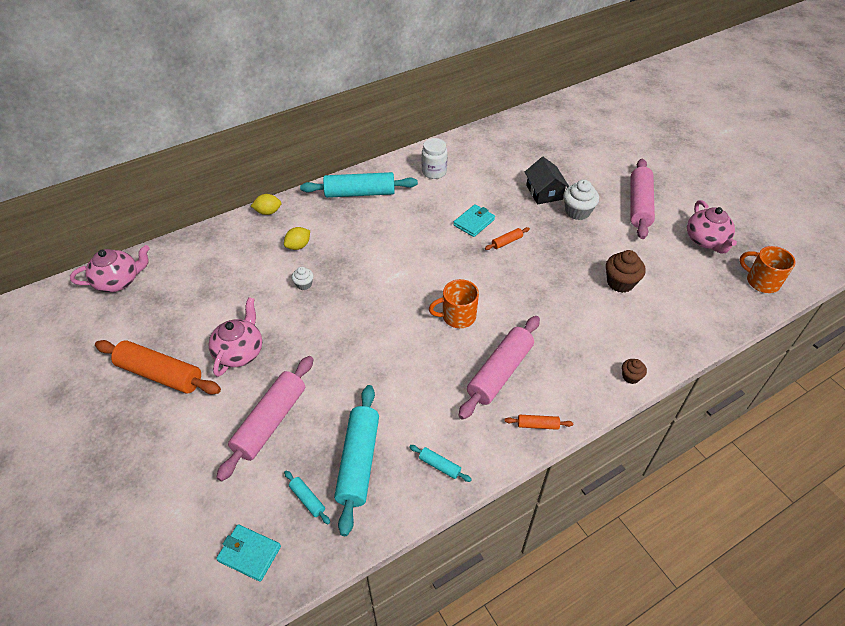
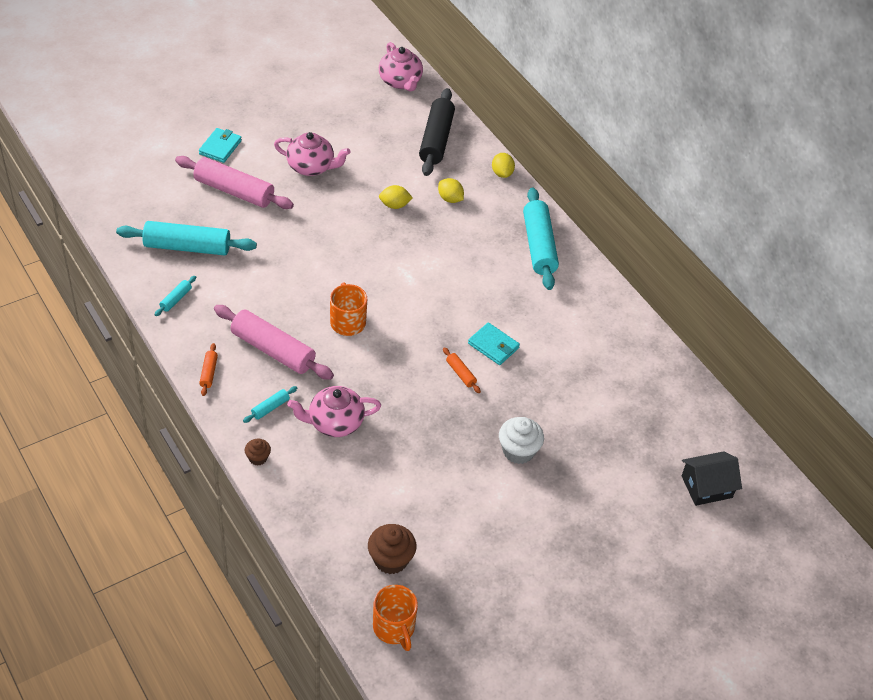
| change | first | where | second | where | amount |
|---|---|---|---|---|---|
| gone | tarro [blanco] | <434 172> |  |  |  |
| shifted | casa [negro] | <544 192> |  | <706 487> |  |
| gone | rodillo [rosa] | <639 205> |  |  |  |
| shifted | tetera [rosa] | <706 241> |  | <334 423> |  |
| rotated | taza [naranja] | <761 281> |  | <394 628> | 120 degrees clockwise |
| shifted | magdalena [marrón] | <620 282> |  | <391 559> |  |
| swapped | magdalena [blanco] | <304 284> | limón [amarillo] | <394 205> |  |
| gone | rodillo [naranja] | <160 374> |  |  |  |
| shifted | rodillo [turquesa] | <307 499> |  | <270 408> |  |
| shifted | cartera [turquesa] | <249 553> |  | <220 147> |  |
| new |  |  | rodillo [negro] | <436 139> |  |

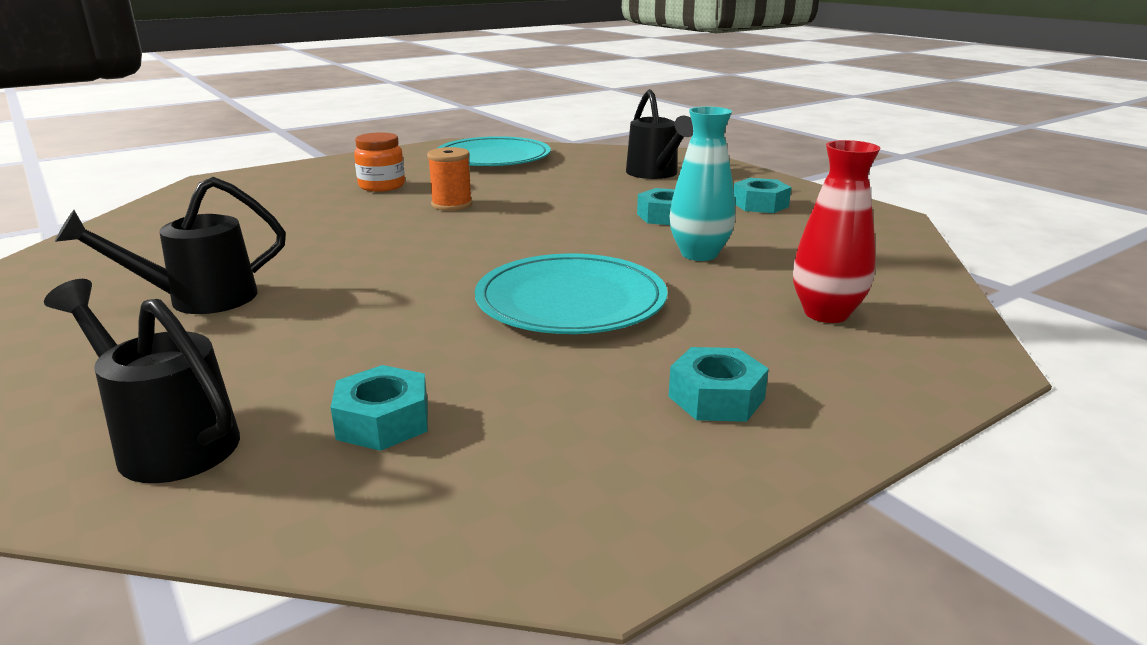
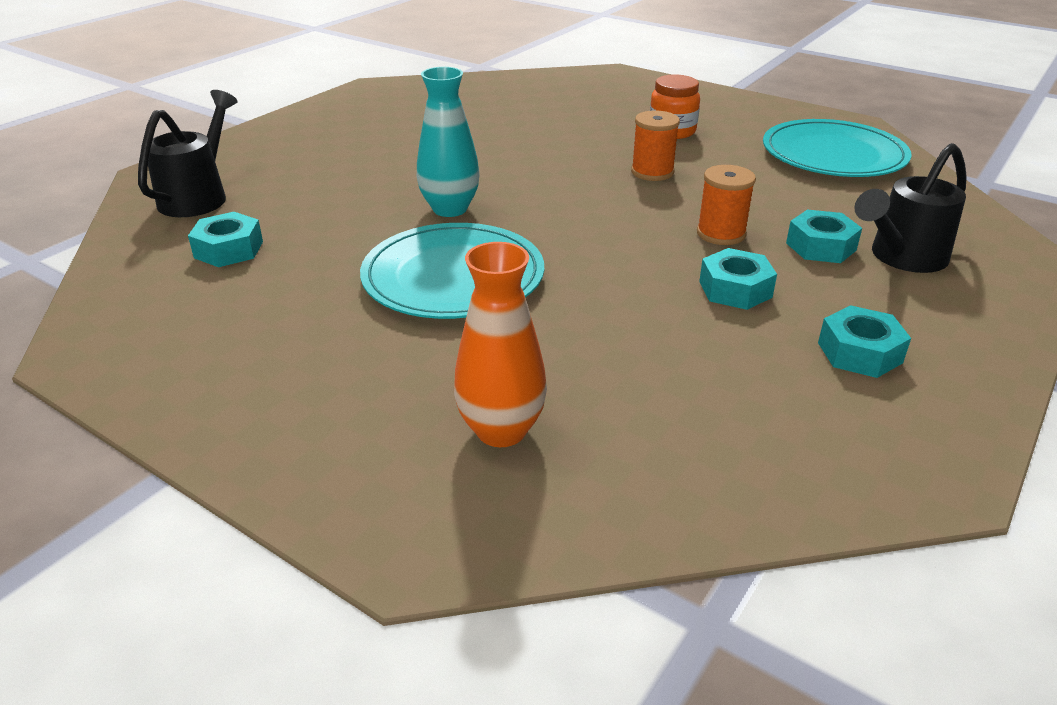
| change | first | where | second | where | amount |
|---|---|---|---|---|---|
| shifted | florero [turquesa] | <699 254> |  | <450 209> |  |
| repainted | florero [rojo] | <826 313> | florero [naranja] | <501 430> |  |
| gone | regadera [negro] | <199 299> |  |  |  |
| shifted | tuerca [turquesa] | <716 397> |  | <821 246> |  |
| new |  |  | carrete [naranja] | <721 234> |  |

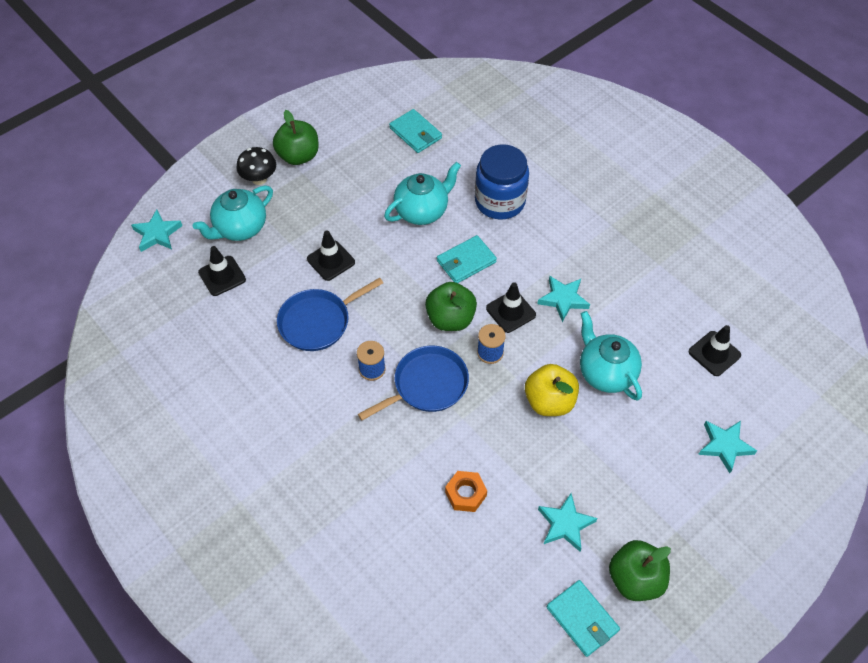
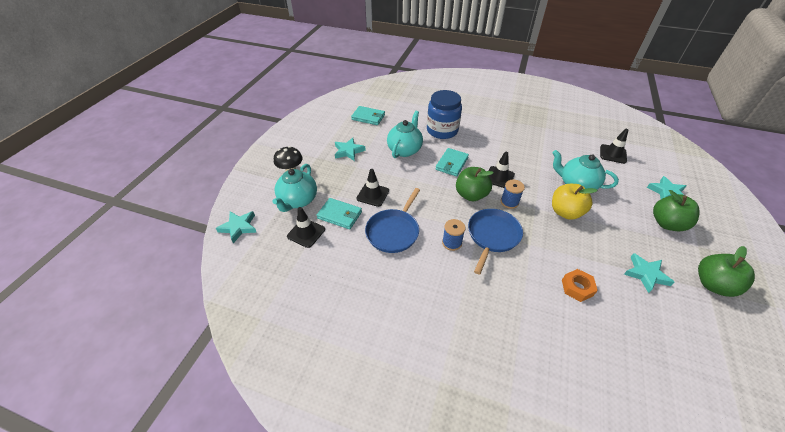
| change | first | where | second | where | amount |
|---|---|---|---|---|---|
| shifted | manzana [verde] | <298 156> |  | <667 223> |  |
| shifted | estrella [turquesa] | <563 299> |  | <348 151> |  |
| shifted | cartera [turquesa] | <582 619> |  | <340 215> |  |

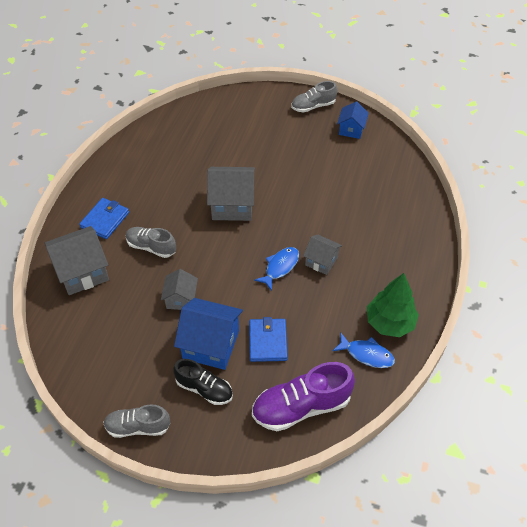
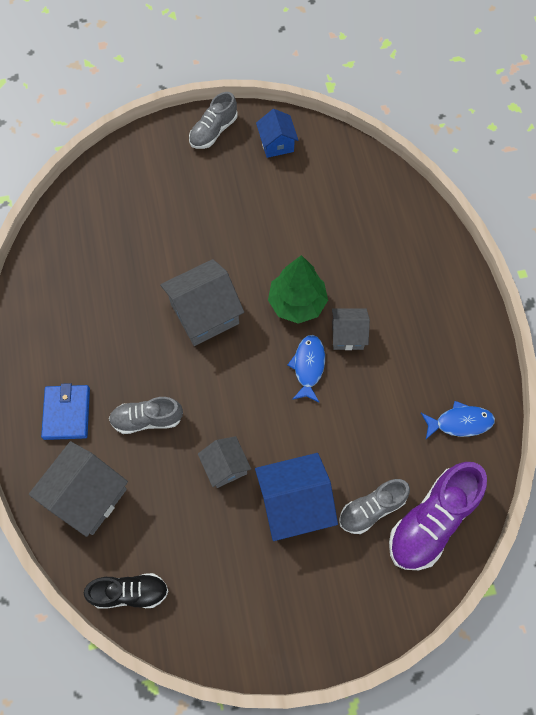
| change | first | where | second | where | amount |
|---|---|---|---|---|---|
| shifted | árbol [verde] | <389 323> |  | <297 303> |  |
| gone | cartera [azul] | <267 341> |  |  |  |
| shifted | zapato [negro] | <204 388> |  | <130 592> |  |
| shifted | zapato [gris] | <138 427> |  | <371 509> |  |

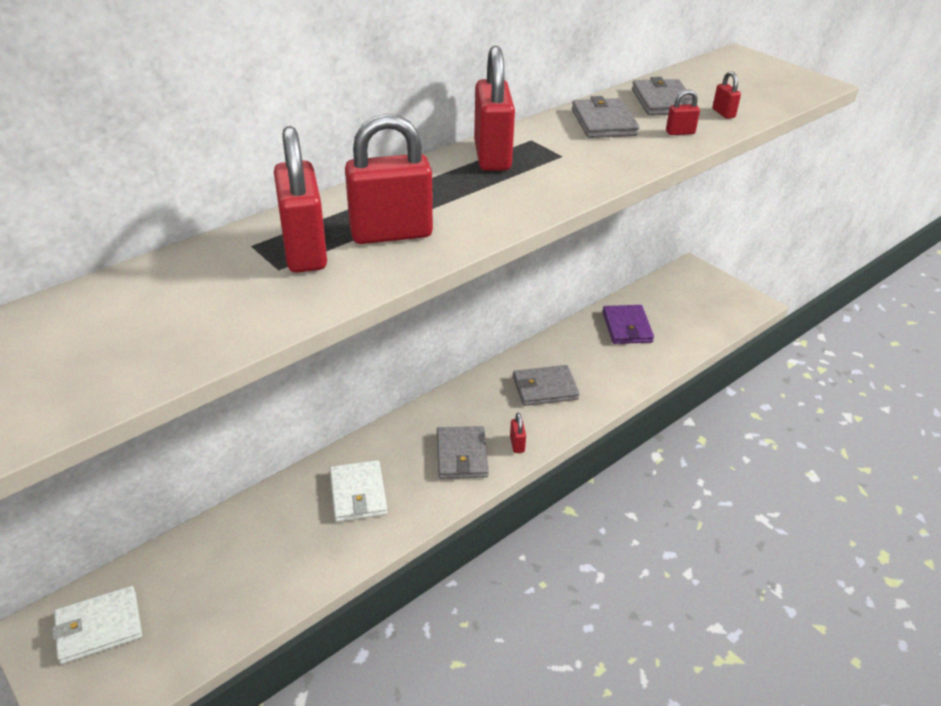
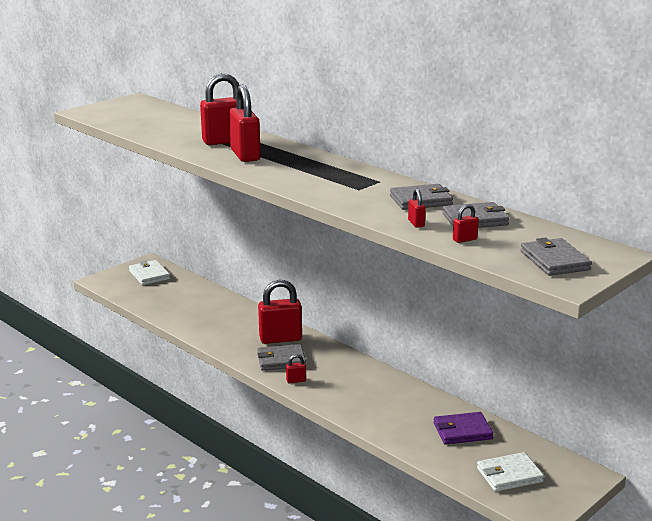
| change | first | where | second | where | amount |
|---|---|---|---|---|---|
| shifted | candado [rojo] | <492 156> |  | <280 339> |  |
| shifted | cartera [gris] | <545 388> |  | <554 260> |  |
| shifted | cartera [blanco] | <358 494> |  | <509 475> |  |

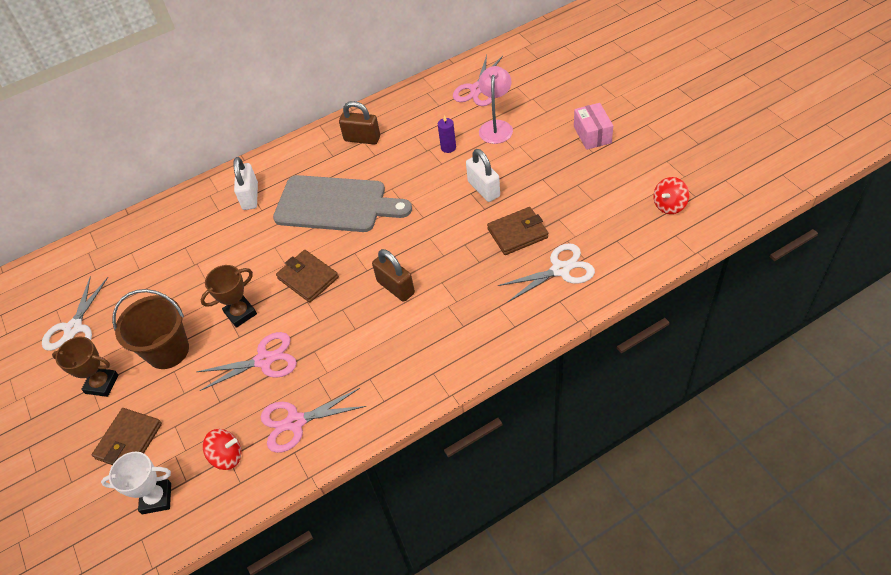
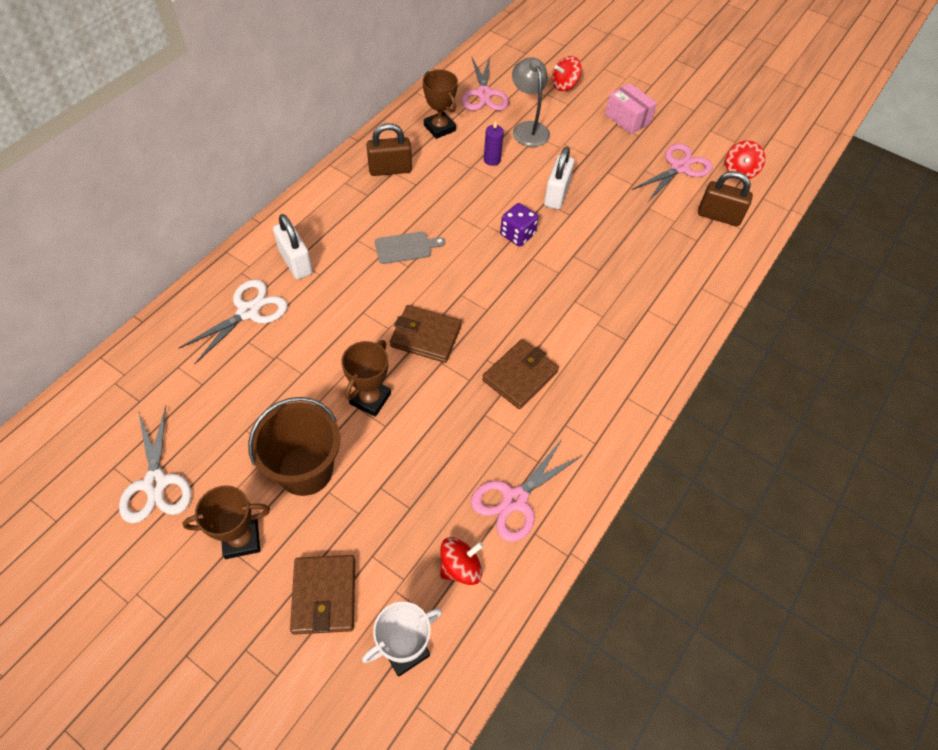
| change | first | where | second | where | amount |
|---|---|---|---|---|---|
| repainted | lámpara [rosa] | <496 126> | lámpara [gris] | <528 128> |  |
| rotated | candado [blanco] | <483 189> |  | <556 195> | 75 degrees clockwise |
| scaled | tabla de cortar [gris] | <336 204> |  | <406 247> | x0.43 |
| shifted | cartera [marrón] | <517 233> |  | <520 376> |  |
| shifted | tijeras [blanco] | <560 270> |  | <248 311> |  |
| shifted | candado [marrón] | <396 287> |  | <719 216> |  |
| shifted | tijeras [rosa] | <264 360> |  | <679 167> |  |
| new |  |  | peonza [rojo] | <564 85> |  |
| new |  |  | trofeo [marrón] | <439 128> |  |
| new |  |  | dado [morado] | <517 235> |  |

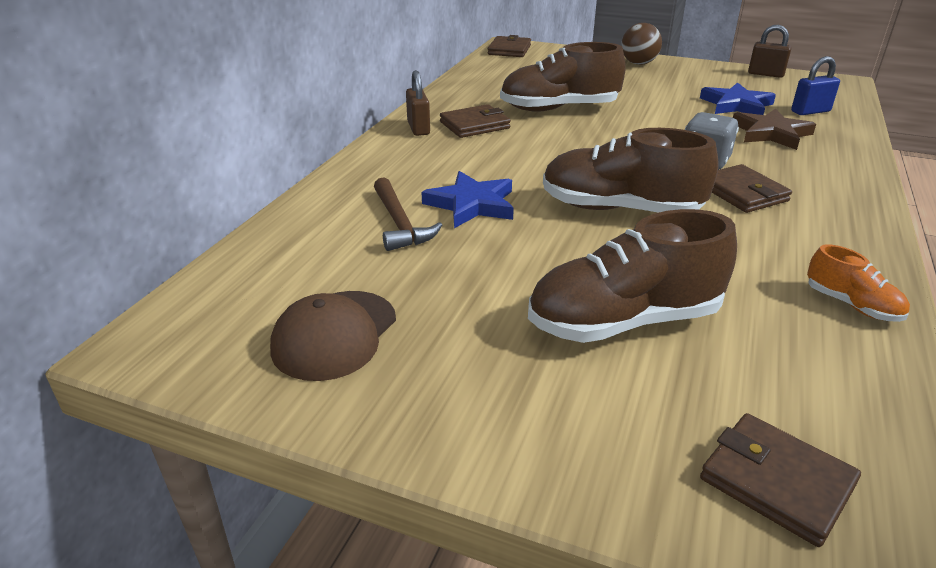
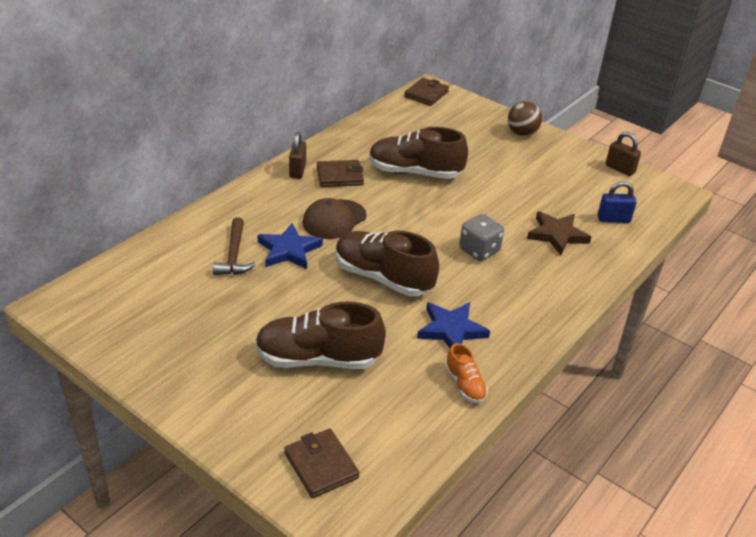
| change | first | where | second | where | amount |
|---|---|---|---|---|---|
| shifted | estrella [azul] | <736 105> |  | <451 330> |  |
| gone | cartera [marrón] | <742 193> |  |  |  |
| shifted | gorra [marrón] | <334 335> |  | <334 219> |  |

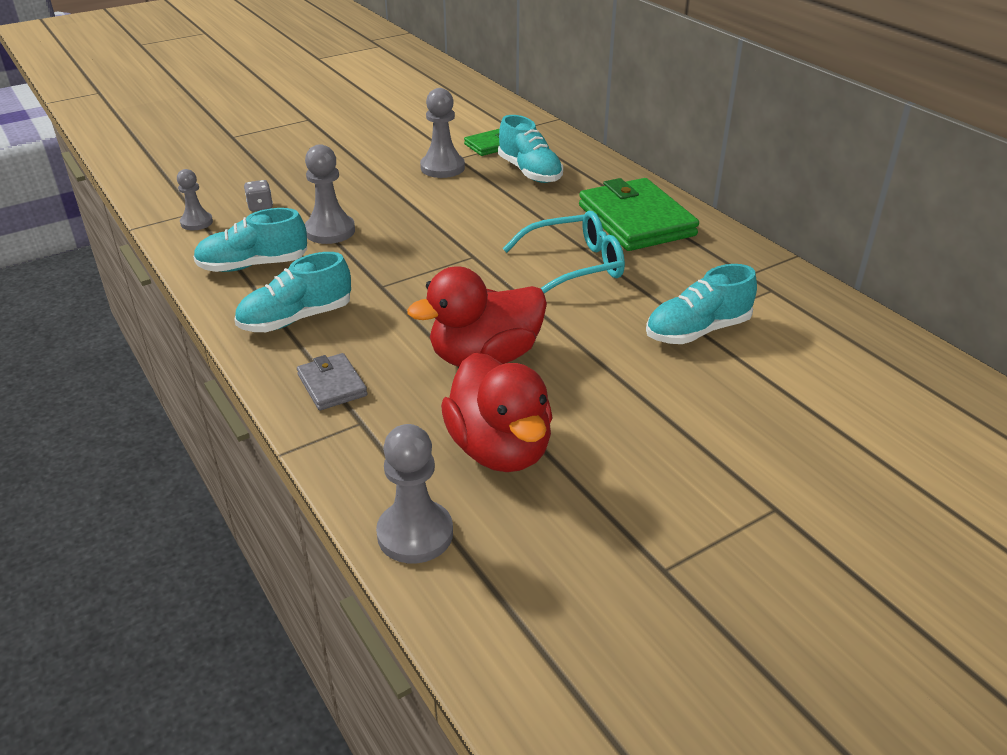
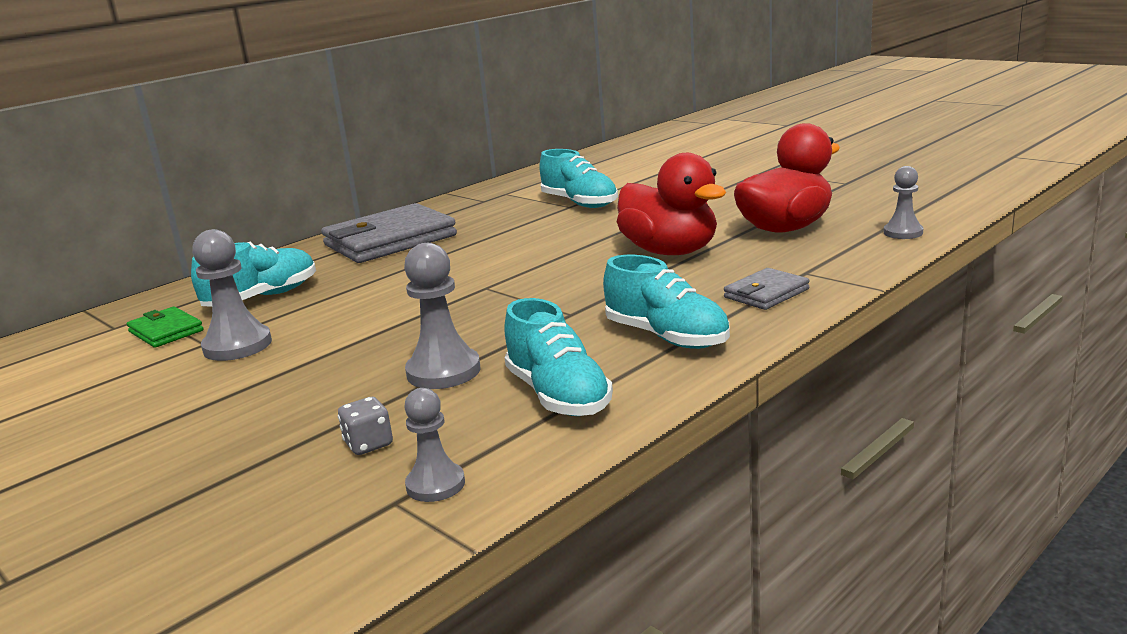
| change | first | where | second | where | amount |
|---|---|---|---|---|---|
| repainted | cartera [verde] | <636 220> | cartera [gris] | <390 240> |  |
| gone | gafas [turquesa] | <575 266> |  |  |  |
| scaled | peón [gris] | <415 534> |  | <903 233> | x0.64 |

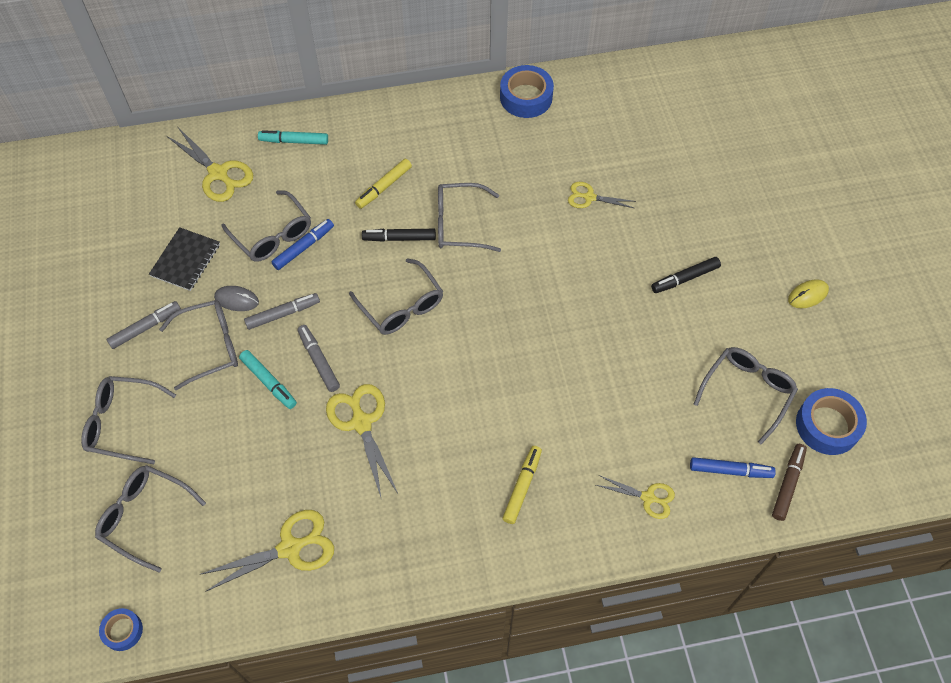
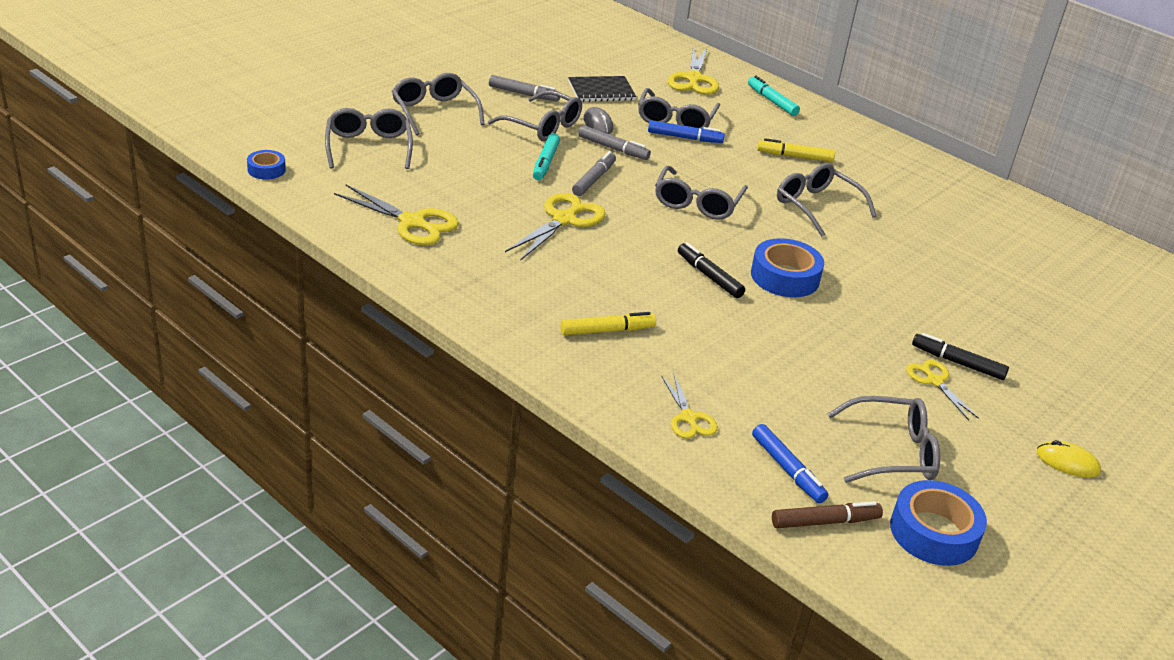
| change | first | where | second | where | amount |
|---|---|---|---|---|---|
| shifted | cinta adhesiva [azul] | <526 97> |  | <785 277> |  |
| shifted | tijeras [amarillo] | <589 197> |  | <935 381> |  |
| shifted | rotulador [negro] | <399 238> |  | <709 276> |  |

